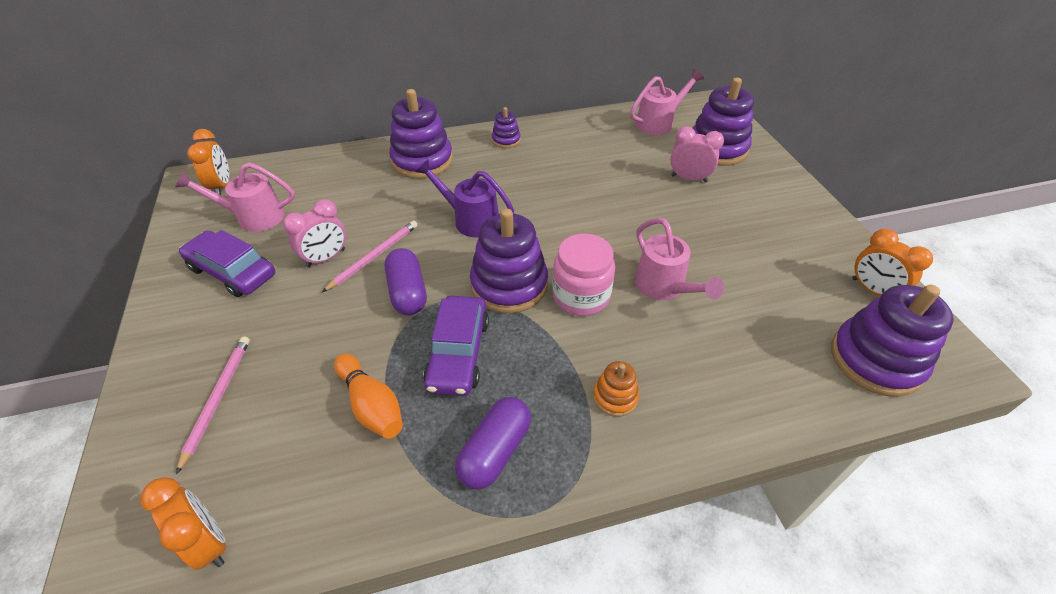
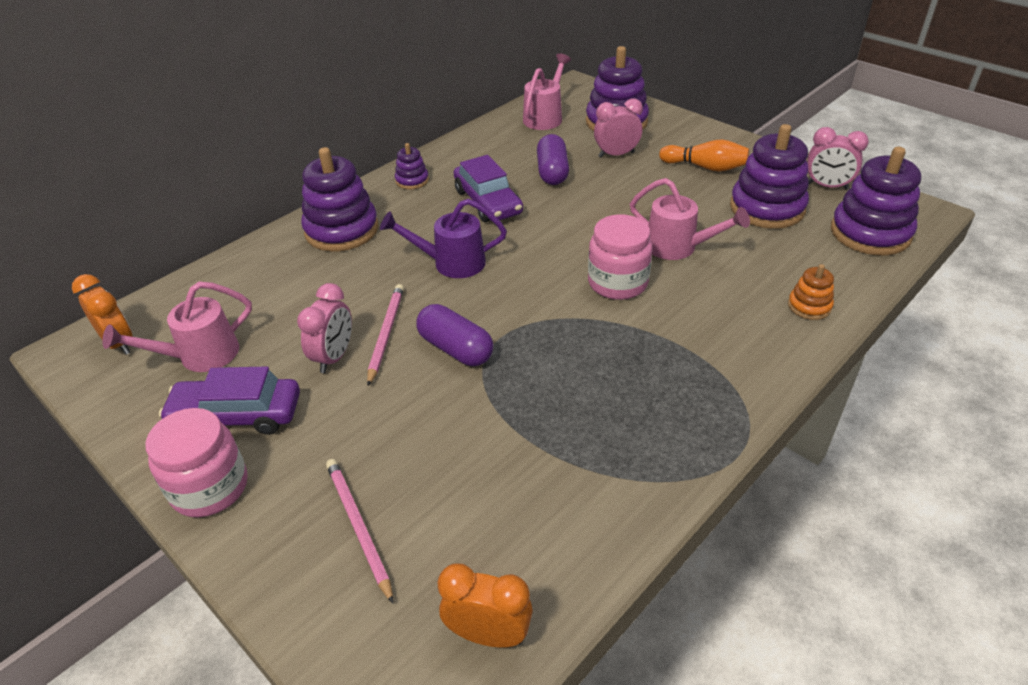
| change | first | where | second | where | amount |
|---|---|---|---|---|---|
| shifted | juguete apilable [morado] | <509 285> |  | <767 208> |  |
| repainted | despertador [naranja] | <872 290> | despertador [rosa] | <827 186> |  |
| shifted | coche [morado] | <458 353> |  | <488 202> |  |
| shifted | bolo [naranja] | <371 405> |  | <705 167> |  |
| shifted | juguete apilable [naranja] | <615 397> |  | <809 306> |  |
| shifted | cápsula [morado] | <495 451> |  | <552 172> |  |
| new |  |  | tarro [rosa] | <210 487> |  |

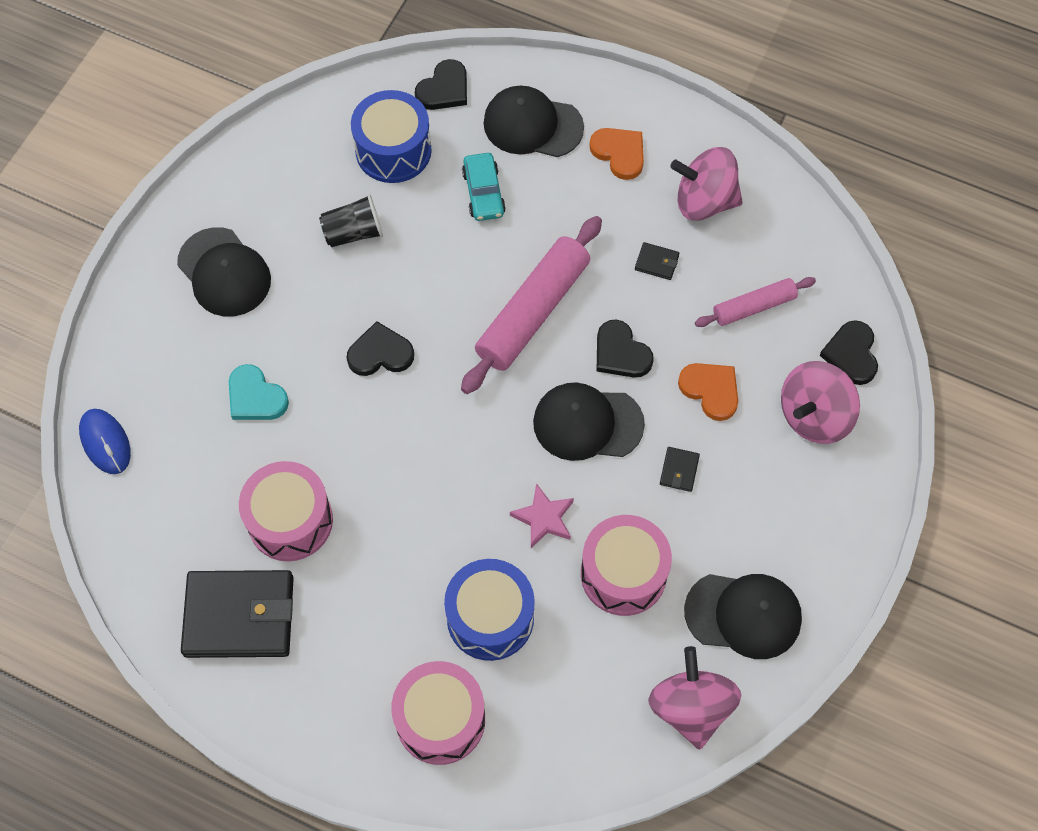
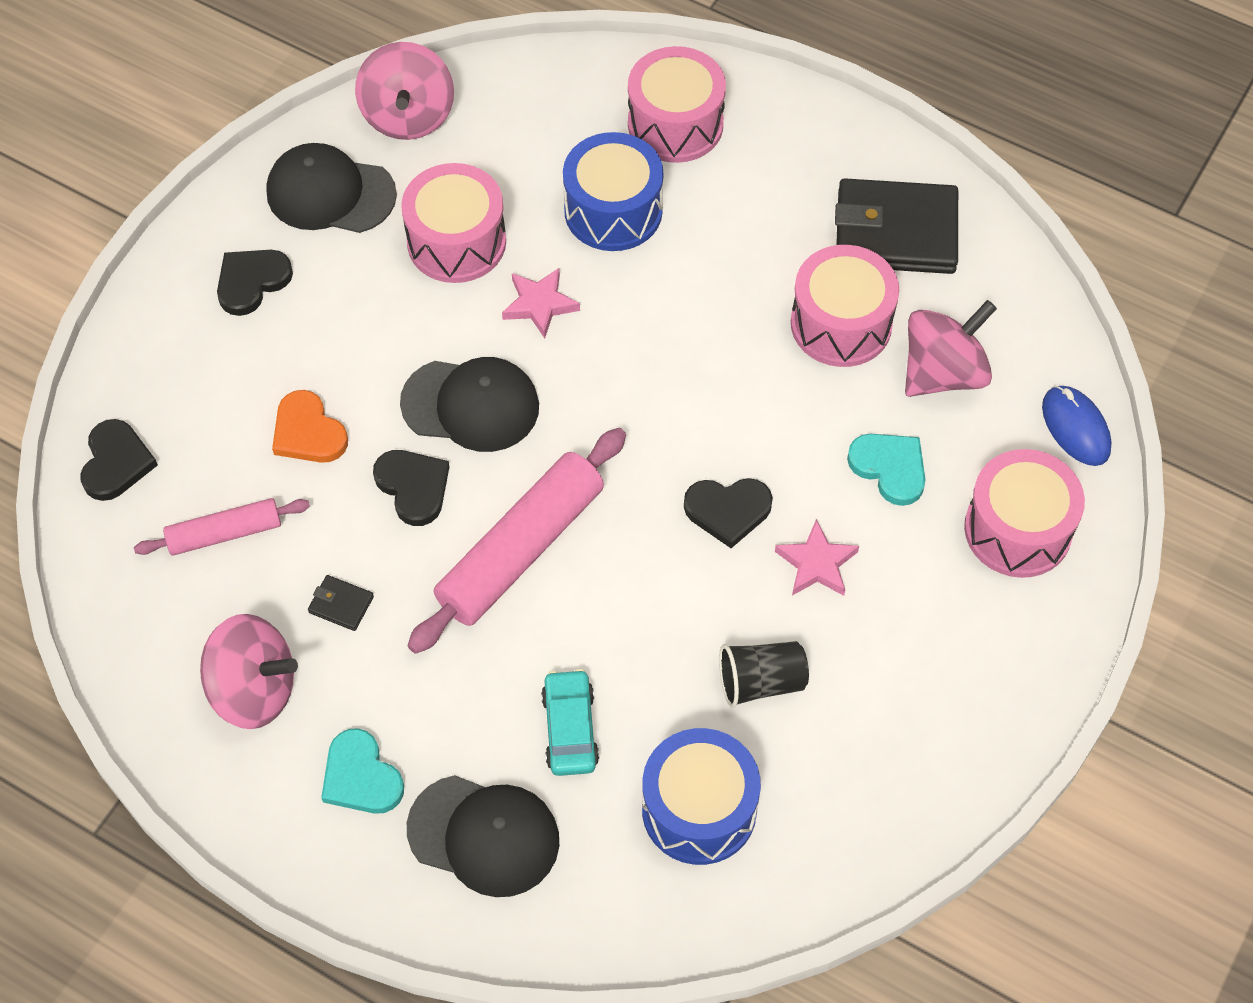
| change | first | where | second | where | amount |
|---|---|---|---|---|---|
| shifted | corazón [negro] | <444 89> |  | <252 282> |  |
| repainted | corazón [naranja] | <619 153> | corazón [turquesa] | <361 777> |  |
| gone | gorra [negro] | <224 272> |  |  |  |
| shifted | peonza [rosa] | <814 416> |  | <943 373> |  |
| gone | cartera [negro] | <679 470> |  |  |  |
| new |  |  | tambor [rosa] | <1017 529> |  |
| new |  |  | estrella [rosa] | <816 564> |  |

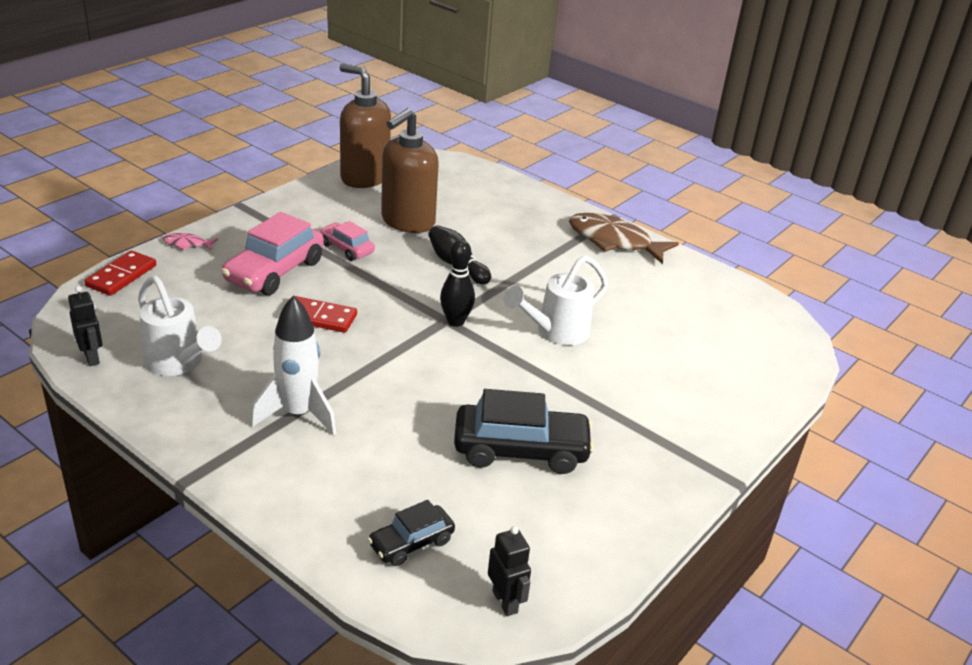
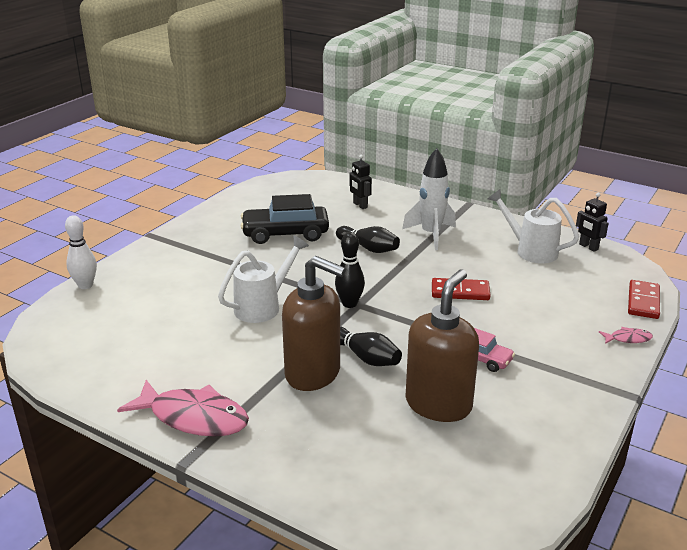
| change | first | where | second | where | amount |
|---|---|---|---|---|---|
| shifted | dispensador de jabón [marrón] | <364 177> |  | <313 374> |  |
| gone | coche [rosa] | <274 271> |  |  |  |
| repainted | pez [marrón] | <614 241> | pez [rosa] | <193 417> |  |
| gone | coche [negro] | <411 543> |  |  |  |
| shifted | robot [negro] | <505 602> |  | <360 205> |  |
| new |  |  | bolo [blanco] | <85 285> |  |
| new |  |  | bolo [negro] | <368 248> |  |

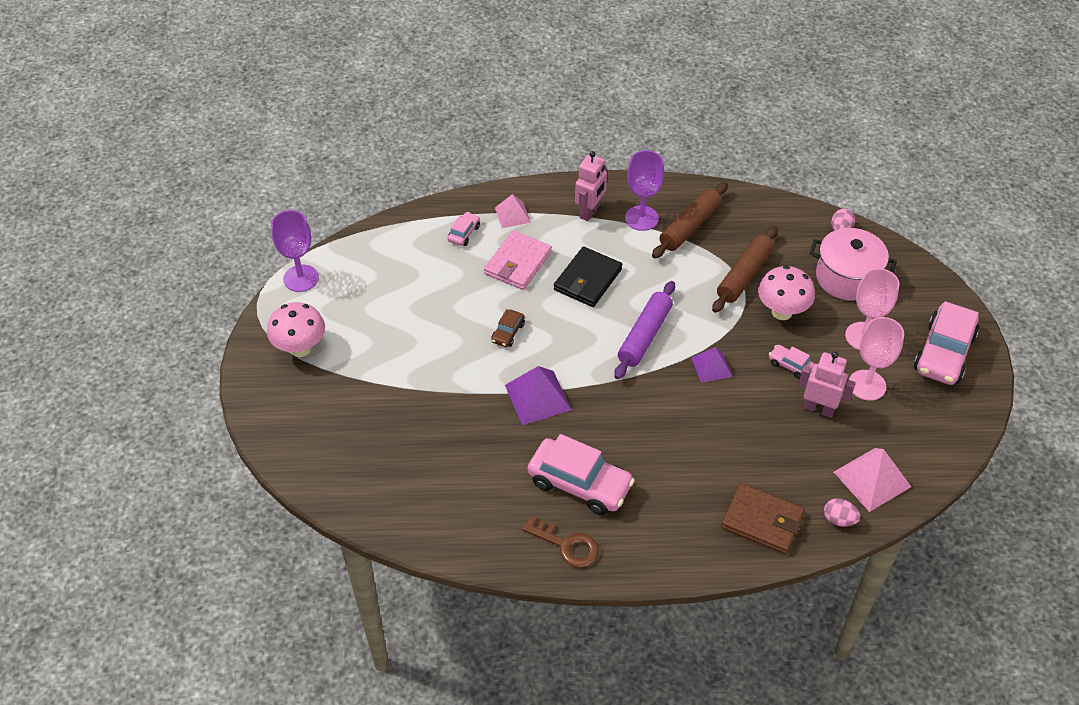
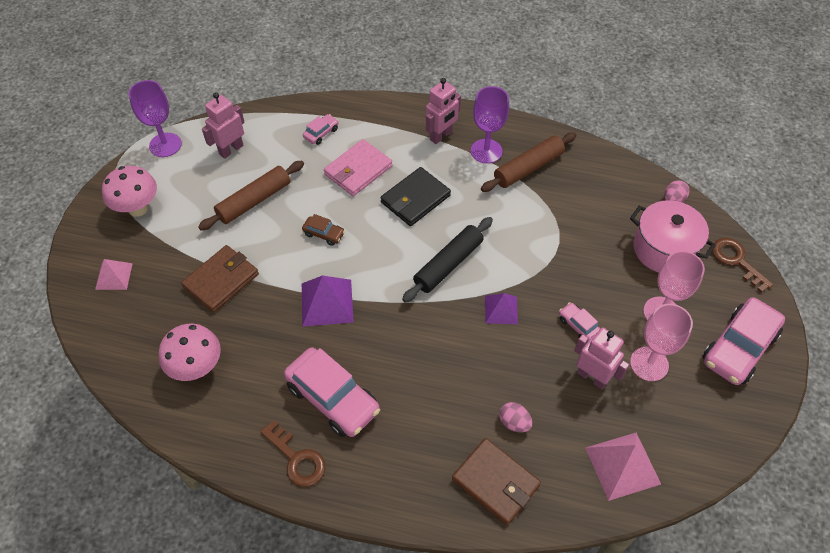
| change | first | where | second | where | amount |
|---|---|---|---|---|---|
| shifted | pirámide [rosa] | <512 215> |  | <114 276> |  |
| shifted | rodillo [marrón] | <744 275> |  | <254 201> |  |
| shifted | seta [rosa] | <782 312> |  | <197 368> |  |
| repainted | rodillo [morado] | <644 336> | rodillo [negro] | <448 264> |  |
| rotated | coche [marrón] | <508 333> |  | <324 234> | 105 degrees counterclockwise |
| shifted | huevo [rosa] | <839 520> |  | <514 423> |  |
| new |  |  | robot [rosa] | <231 149> |  |
| new |  |  | llave [marrón] | <736 261> |  |
| new |  |  | cartera [marrón] | <221 280> |  |

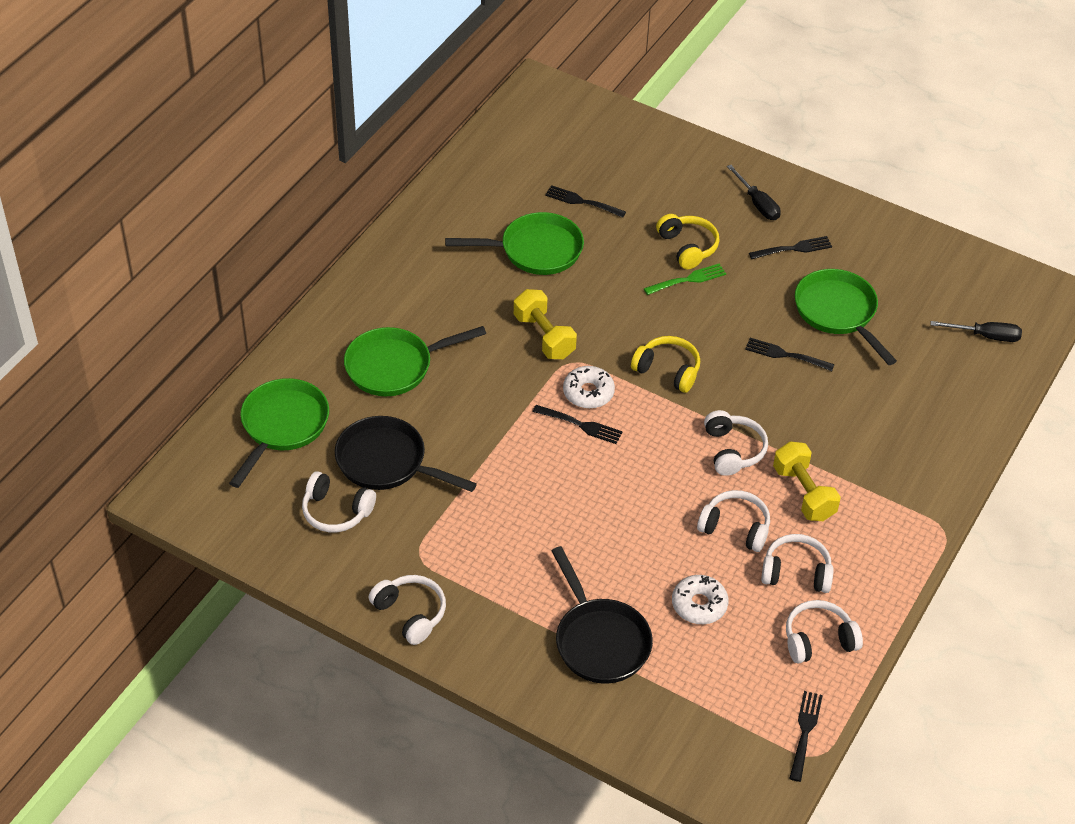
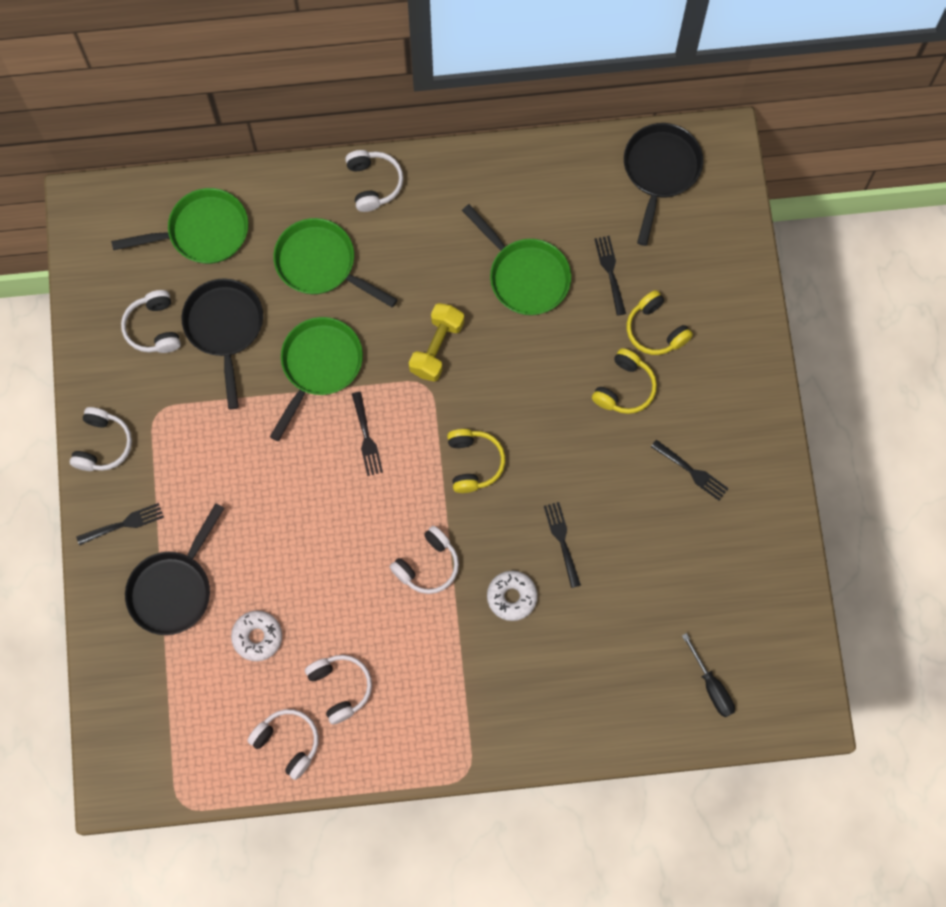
| change | first | where | second | where | amount |
|---|---|---|---|---|---|
| gone | destornillador [negro] | <757 204> |  |  |  |
| gone | tenedor [verde] | <688 280> |  |  |  |
| shifted | sartén [verde] | <838 313> |  | <319 366> |  |
| shifted | rosquilla [blanco] | <588 392> |  | <512 597> |  |
| gone | mancuerna [amarillo] | <803 493> |  |  |  |
| shifted | auriculares [blanco] | <735 528> |  | <373 183> |  |
| shifted | tenedor [negro] | <805 732> |  | <124 524> |  |
| new |  |  | sartén [negro] | <660 171> |  |
| new |  |  | auriculares [amarillo] | <655 330> |  |

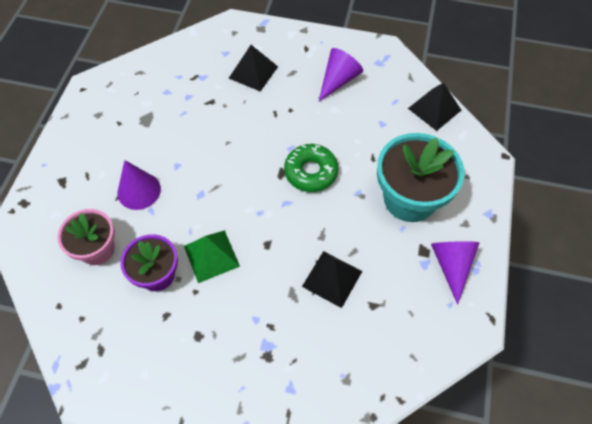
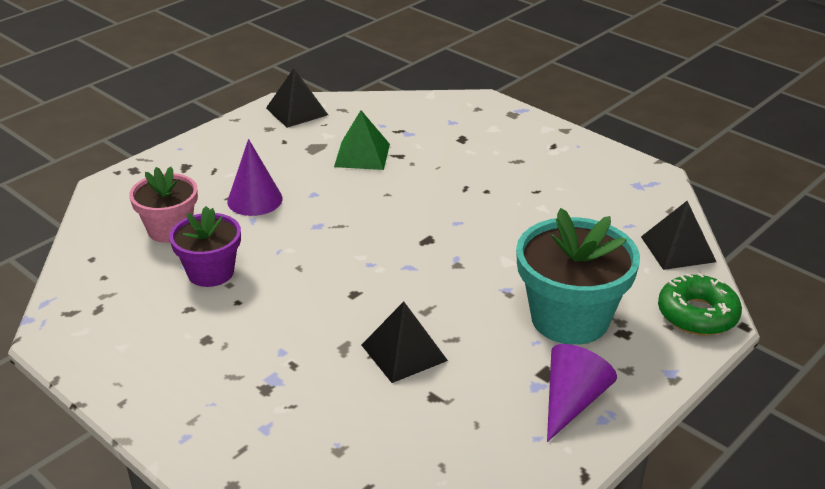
| change | first | where | second | where | amount |
|---|---|---|---|---|---|
| shifted | pirámide [negro] | <253 72> |  | <297 111> |  |
| gone | cono [morado] | <338 80> |  |  |  |
| shifted | rosquilla [verde] | <311 172> |  | <697 314> |  |
| shifted | pirámide [verde] | <211 256> |  | <362 155> |  |

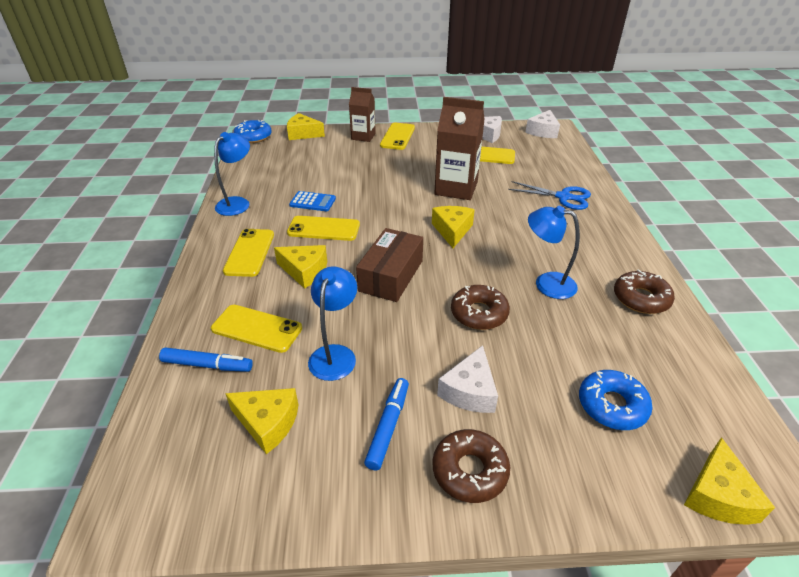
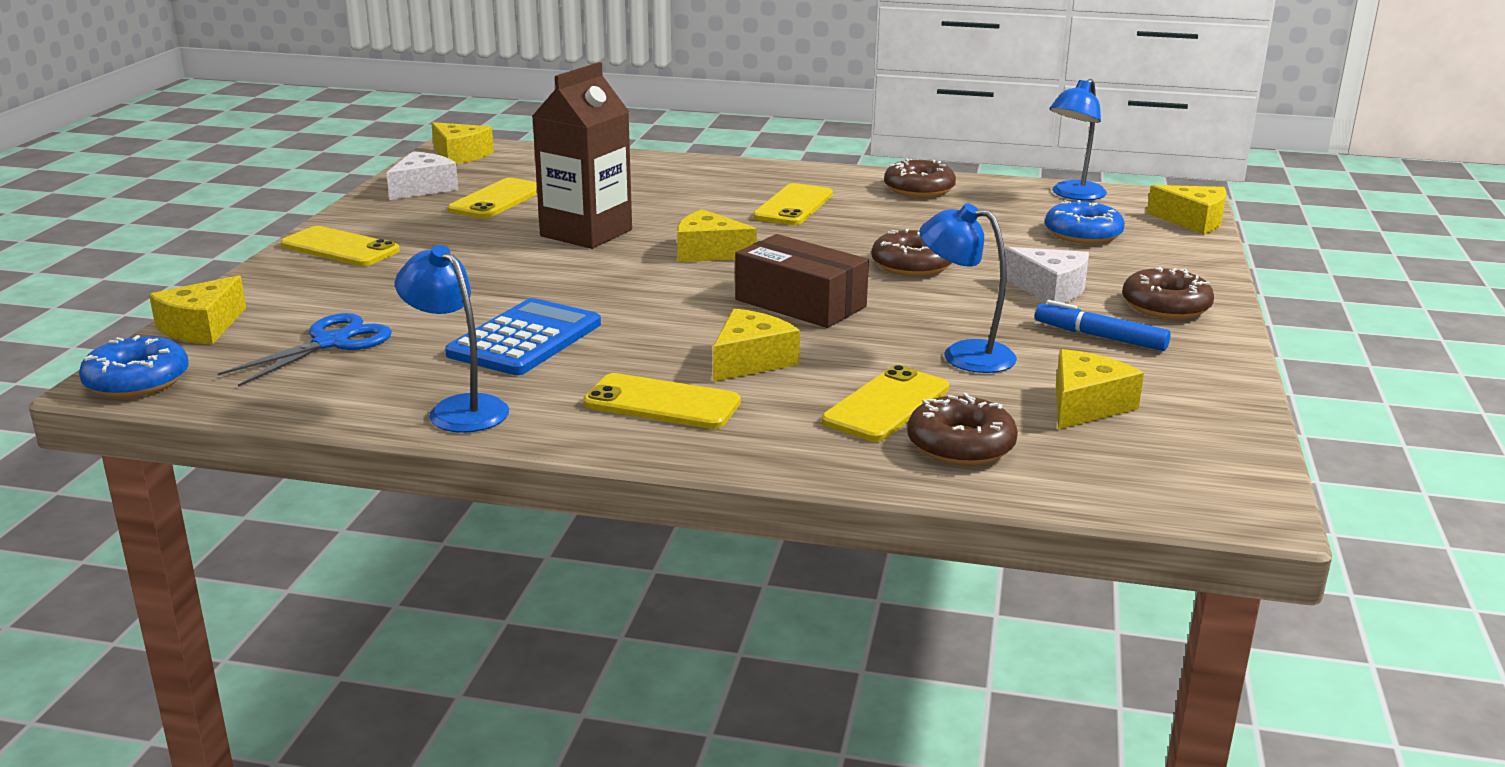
| change | first | where | second | where | amount |
|---|---|---|---|---|---|
| gone | cartón de leche [marrón] | <363 136> |  |  |  |
| repainted | queso [blanco] | <543 131> | queso [amarillo] | <460 155> |  |
| shifted | tijeras [azul] | <563 197> |  | <330 343> |  |
| scaled | calculadora [azul] | <312 202> |  | <525 339> | x1.67 |
| shifted | lámpara [azul] | <546 283> |  | <1073 195> |  |
| shifted | móvil [amarillo] | <323 229> |  | <793 206> |  |
| swapped | rotulador [azul] | <207 365> | rosquilla [marrón] | <960 445> |  |

